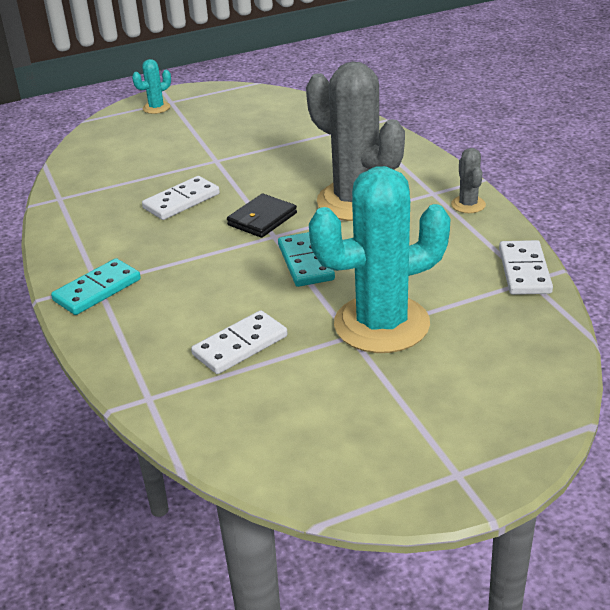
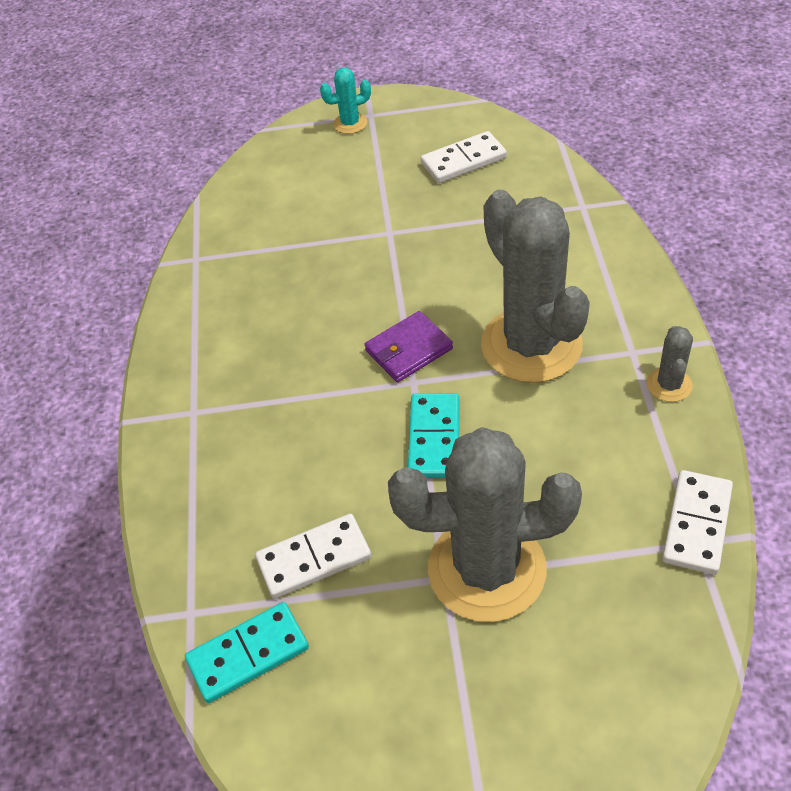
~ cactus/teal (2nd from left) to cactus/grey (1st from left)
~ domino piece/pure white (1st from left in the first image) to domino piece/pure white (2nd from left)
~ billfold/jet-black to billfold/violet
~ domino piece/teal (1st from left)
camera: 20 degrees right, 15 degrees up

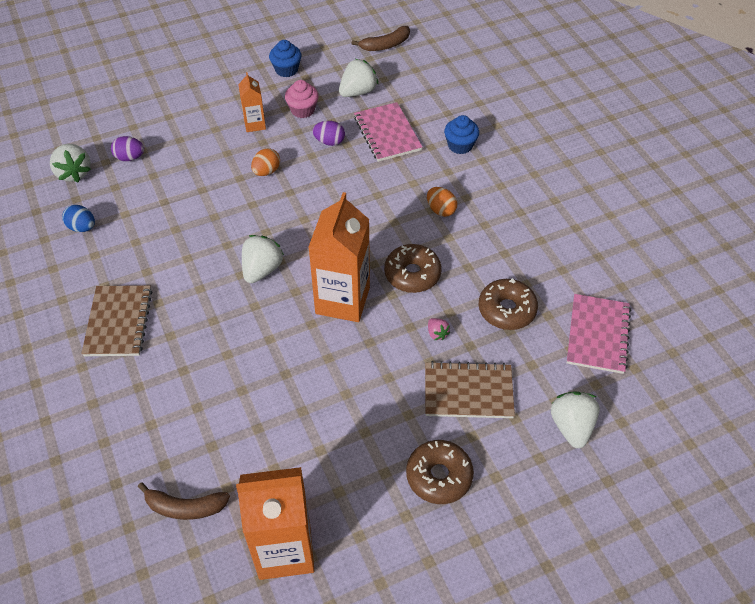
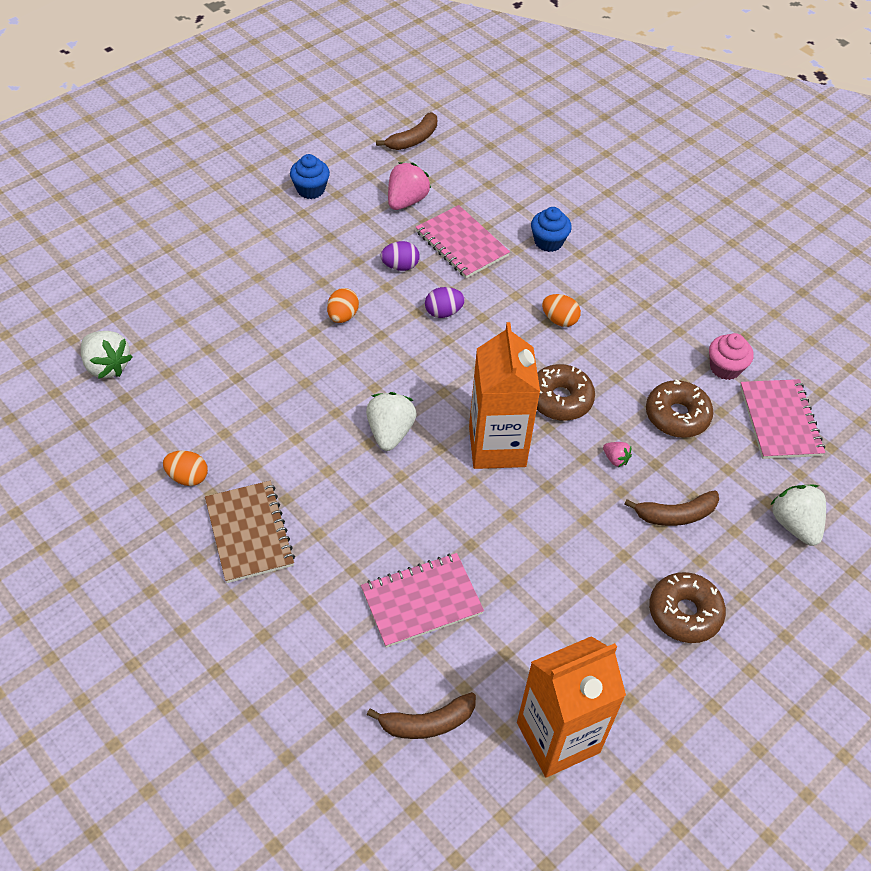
~ berry/pure white (3rd from left) to berry/pink (1st from left)
- carton/orange (1st from left)
~ cupcake/pink
~ egg/violet (1st from left in the first image) to egg/violet (2nd from left)
- egg/royal blue
~ notepad/dark brown (2nd from left) to banana/dark brown (3rd from left)
+ egg/orange (1st from left)
+ notepad/pink (1st from left)
camera: 20 degrees left, 0 degrees up

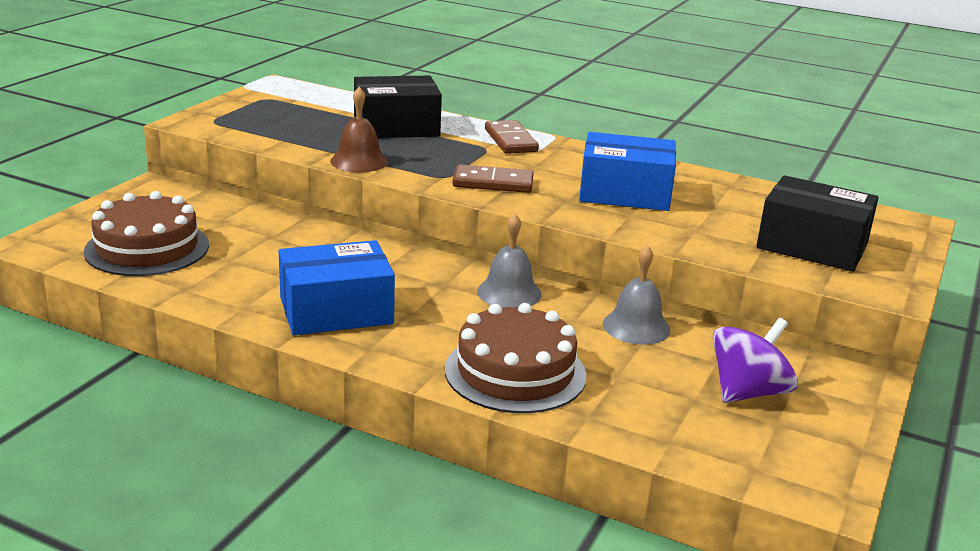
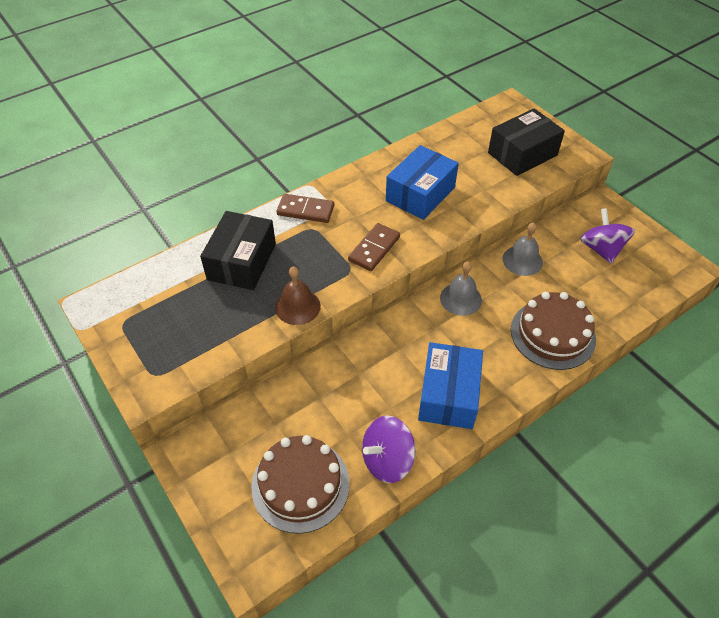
+ toy top/violet (1st from left)
camera: 60 degrees left, 25 degrees up

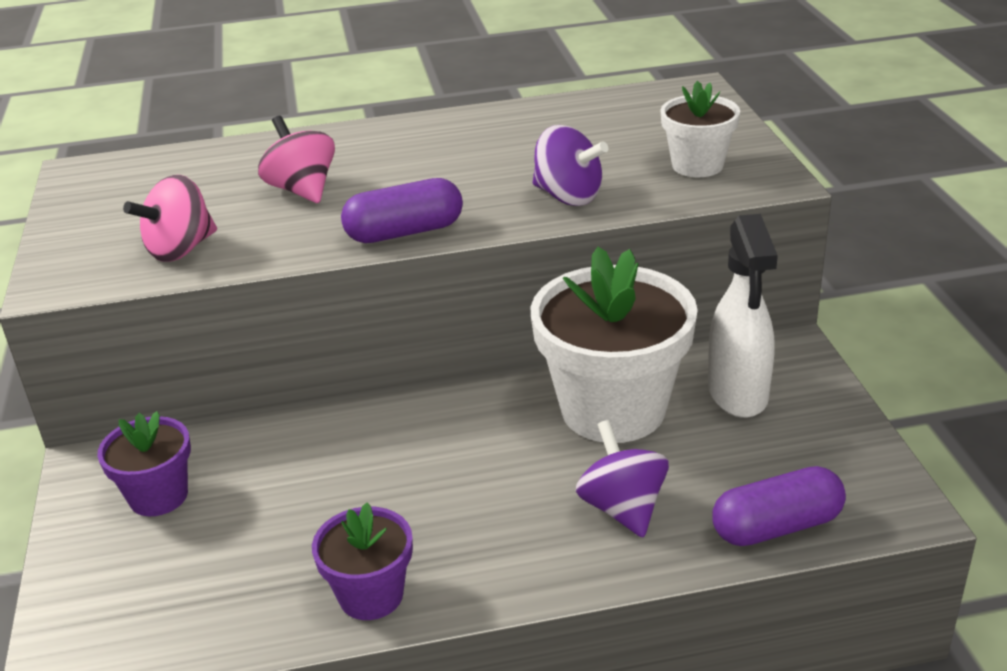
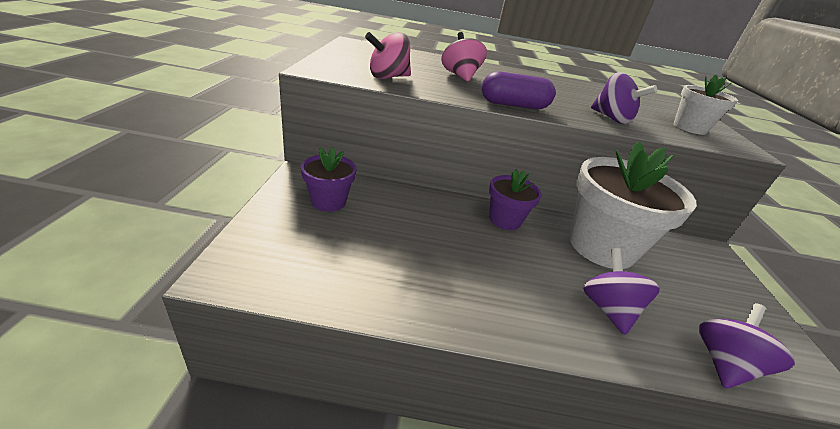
- spray bottle/pure white
~ pill/violet (2nd from left) to toy top/violet (3rd from left)
~ plant pot/violet (2nd from left)
camera: 10 degrees right, 0 degrees up

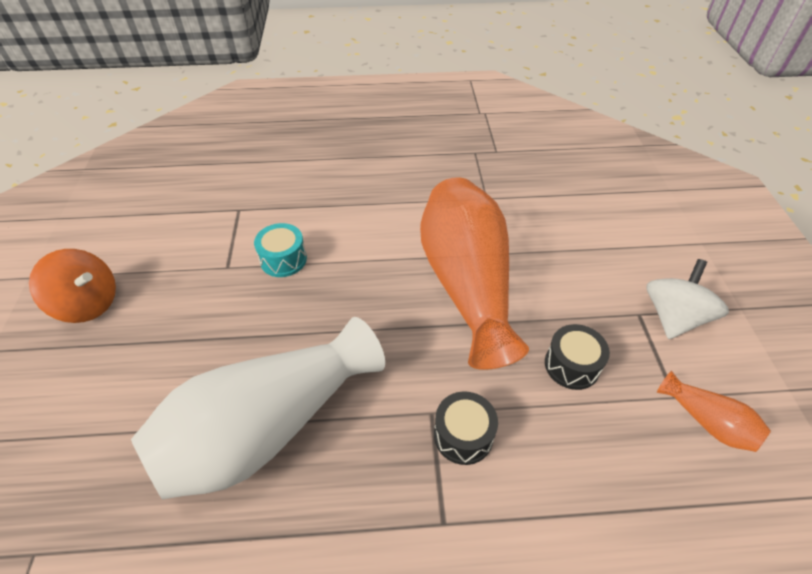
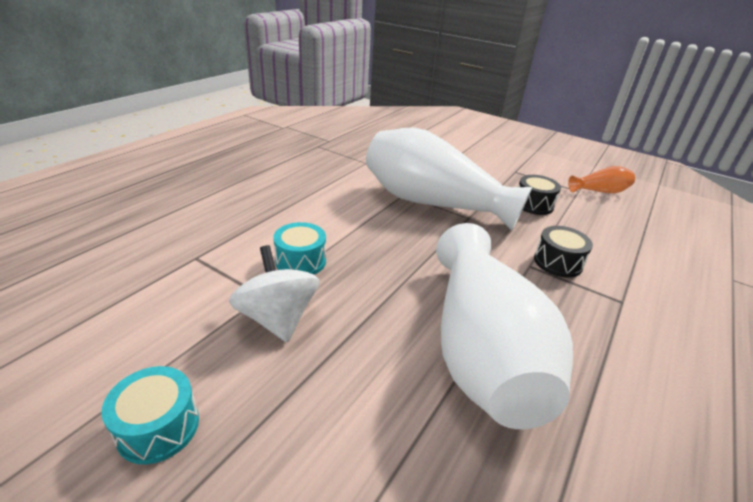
~ vase/orange (1st from left) to vase/pure white (1st from left)
~ toy top/orange to drum/teal (1st from left)
~ toy top/pure white
camera: 55 degrees left, 15 degrees down

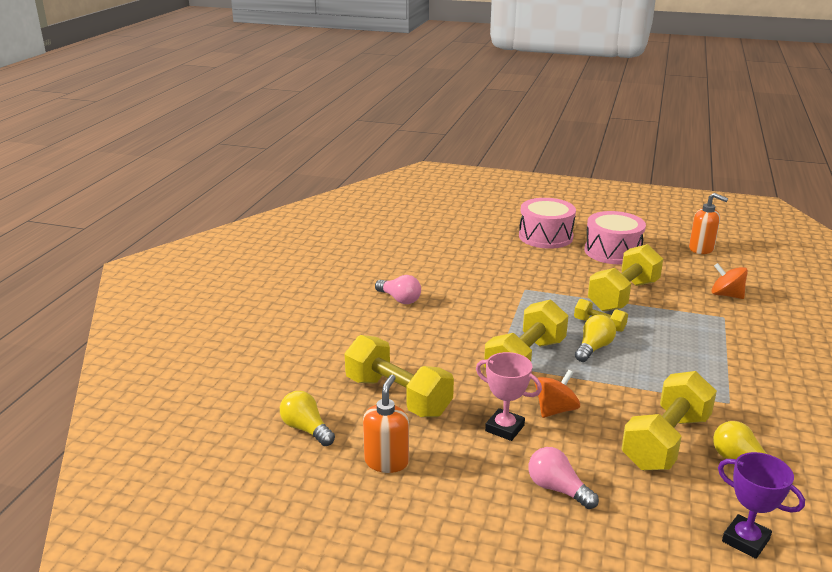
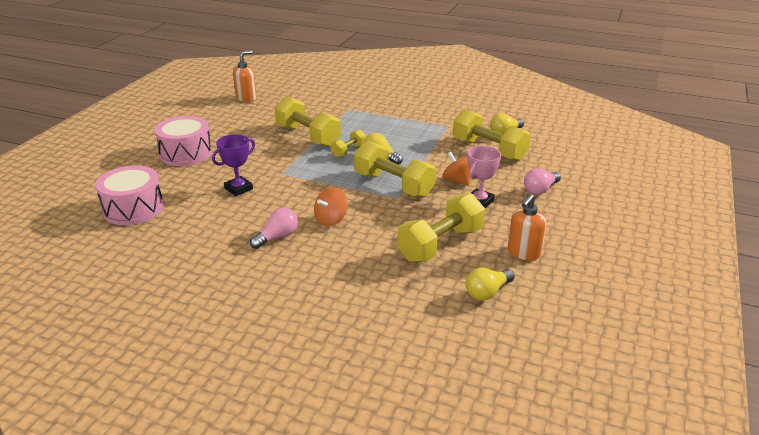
~ drum/pink (2nd from left in the first image) to drum/pink (1st from left)
~ toy top/orange (2nd from left in the first image) to toy top/orange (1st from left)
~ pump bottle/orange (1st from left in the first image) 75 degrees counterclockwise
~ prize cup/violet
camera: 85 degrees left, 5 degrees up

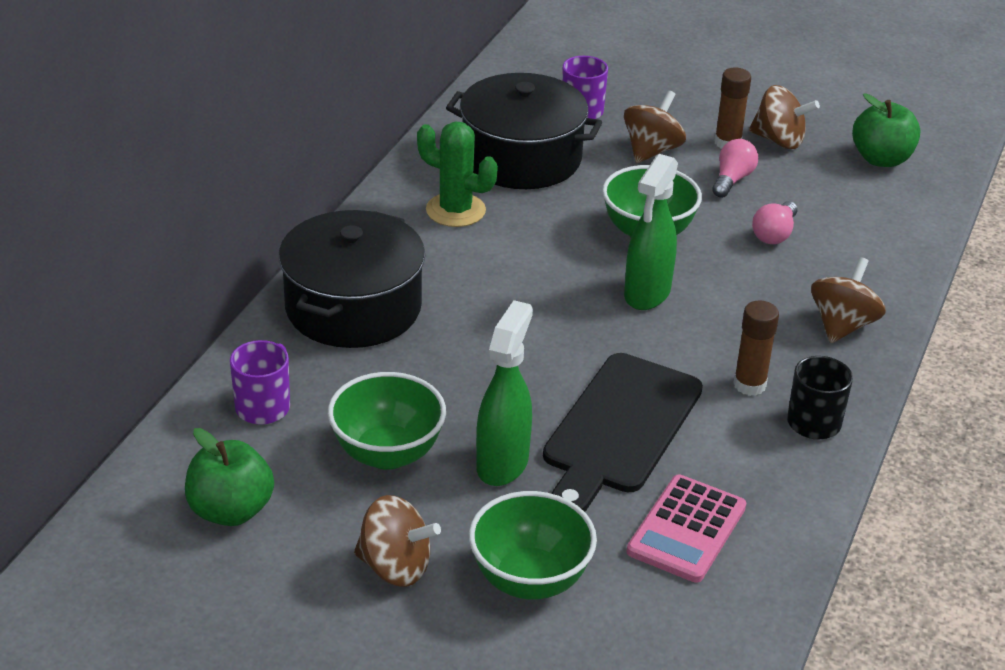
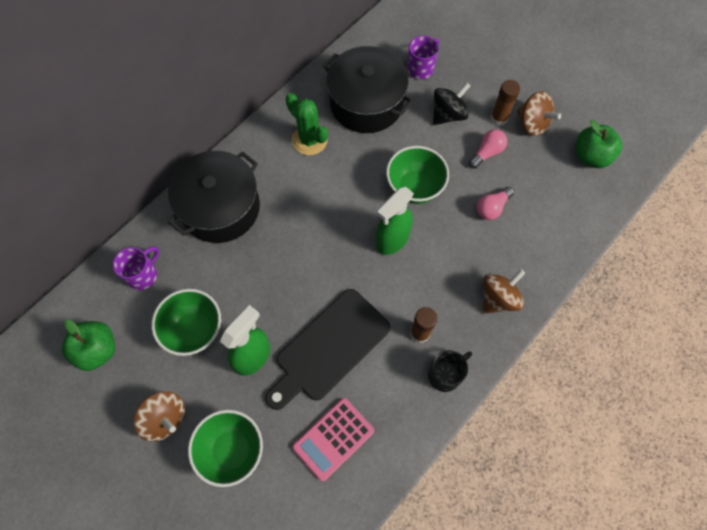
~ toy top/dark brown (2nd from left) to toy top/jet-black
camera: 20 degrees right, 30 degrees up

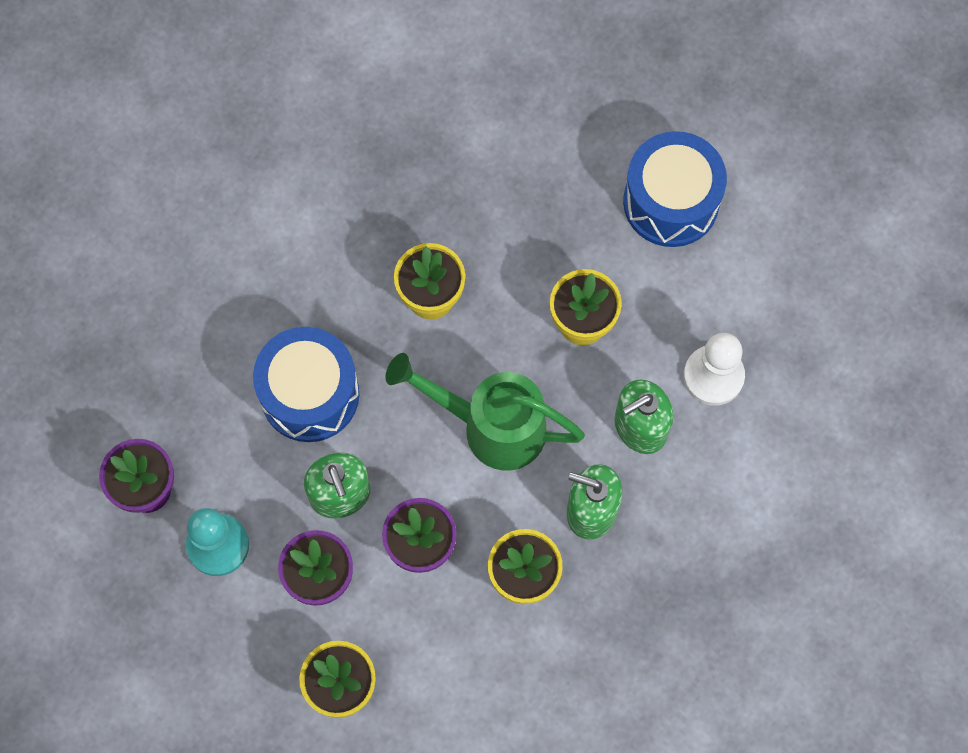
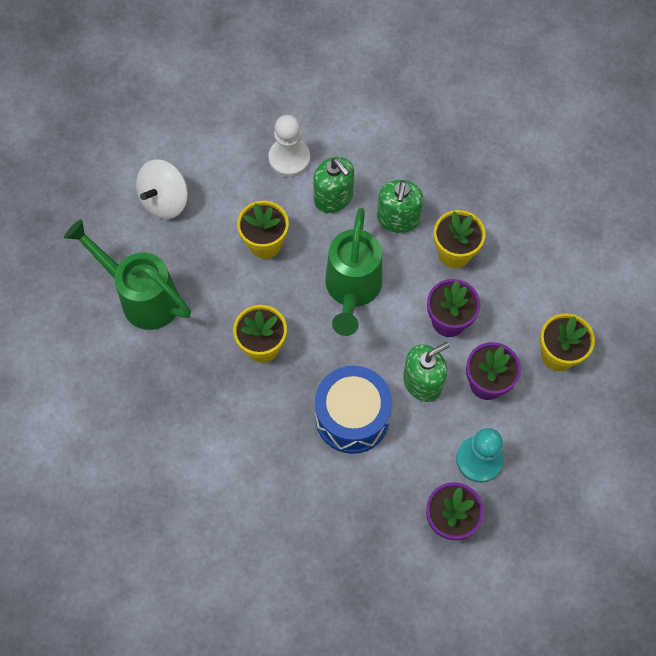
~ drum/royal blue (2nd from left) to toy top/pure white
+ watering pot/green (1st from left)
camera: 100 degrees left, 5 degrees down

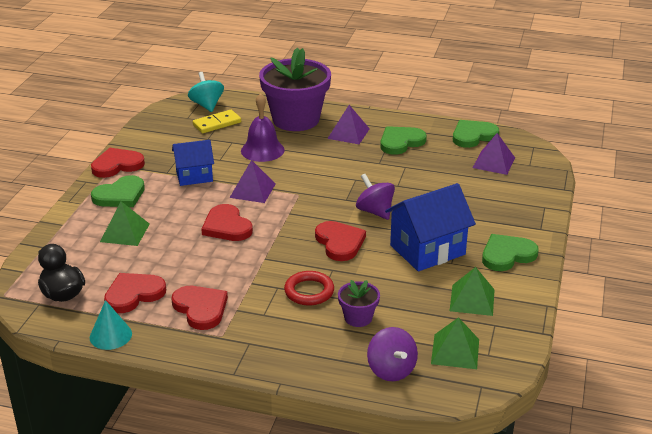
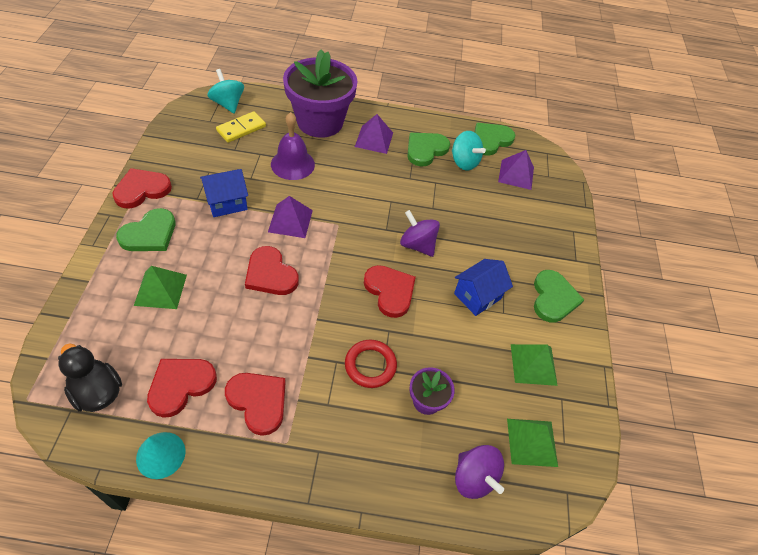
~ cottage/royal blue (2nd from left) x0.64
~ heart shape/green (4th from left) 135 degrees clockwise
+ toy top/teal (2nd from left)
camera: 15 degrees left, 20 degrees up

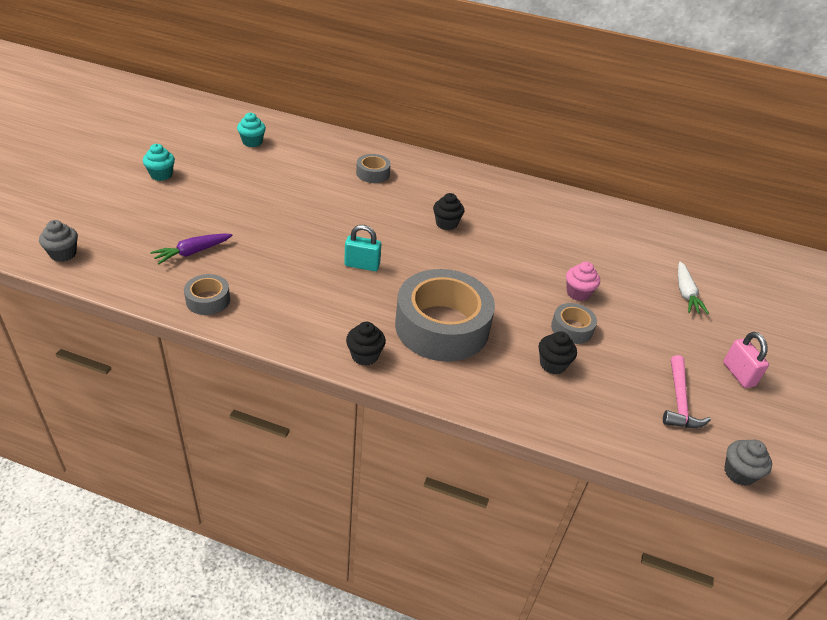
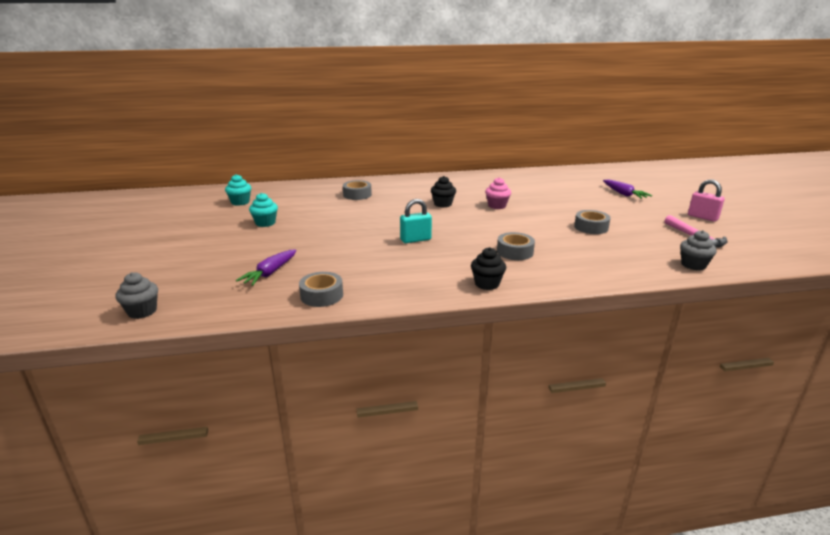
~ cupcake/teal (1st from left in the first image) to cupcake/teal (2nd from left)
~ cupcake/pink
~ carrot/pure white to carrot/violet (2nd from left)
~ roll of tape/grey (3rd from left) x0.45
- cupcake/jet-black (3rd from left)
~ cupcake/grey (2nd from left)
camera: 25 degrees left, 15 degrees down

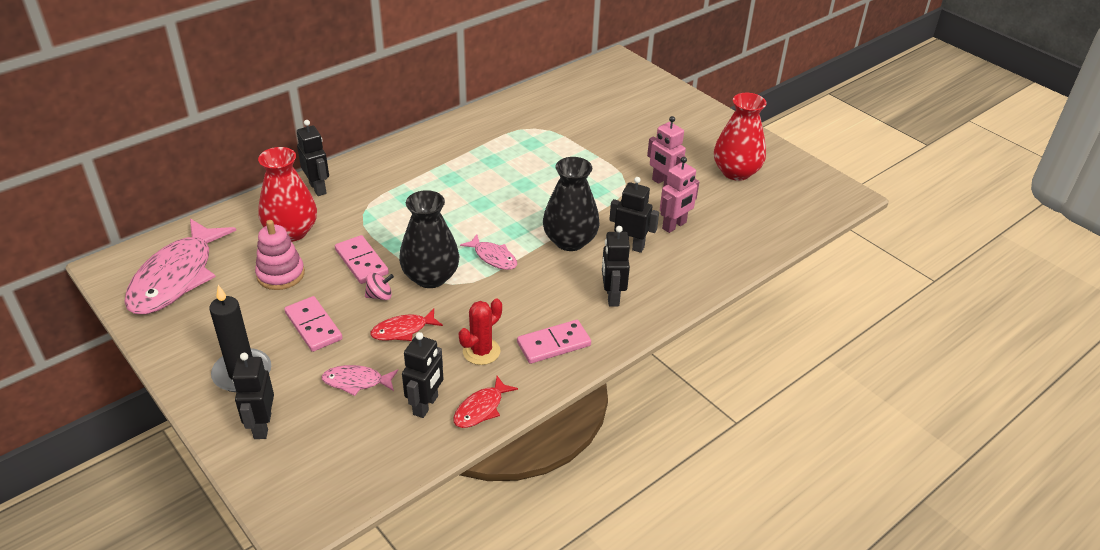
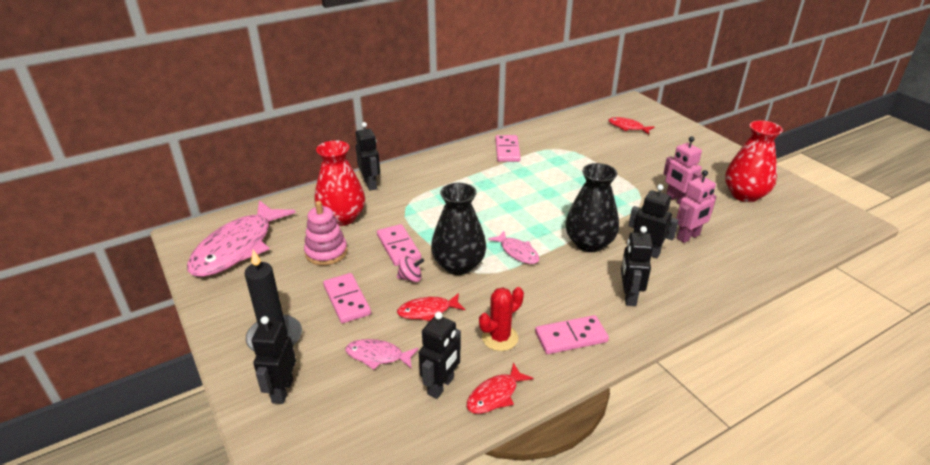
+ fish figure/red (3rd from left)
+ domino piece/pink (3rd from left)
camera: 10 degrees right, 5 degrees down

